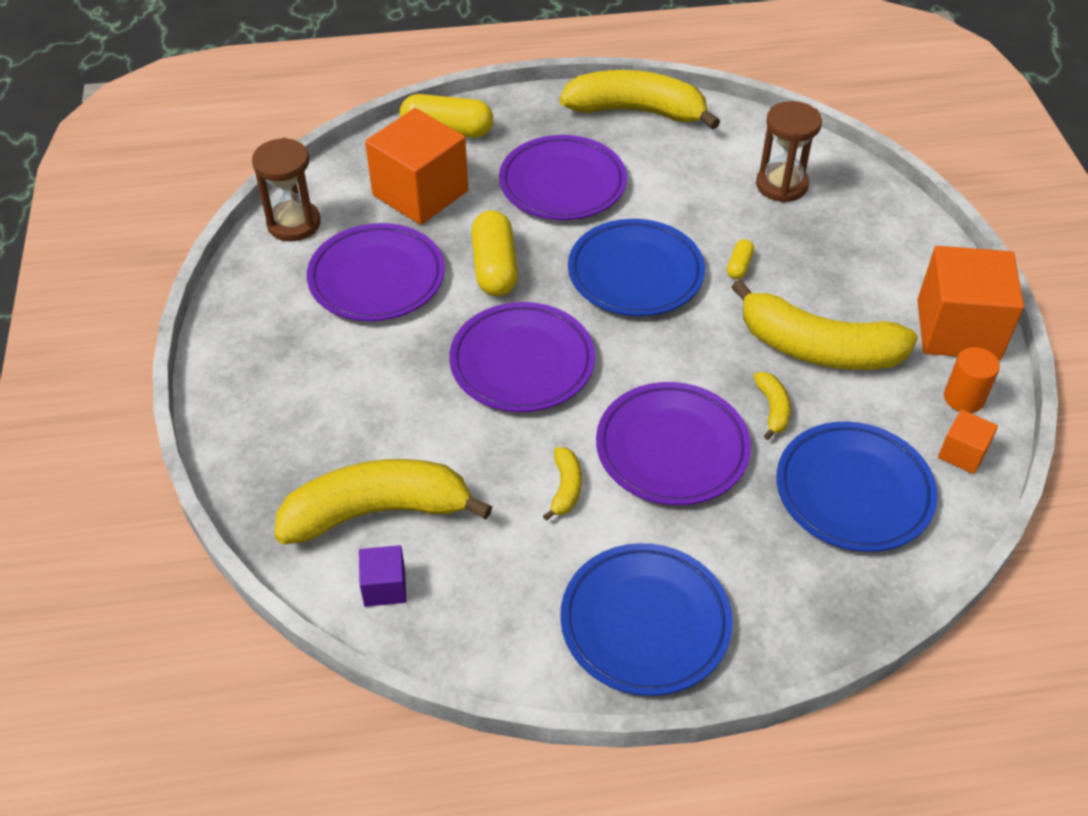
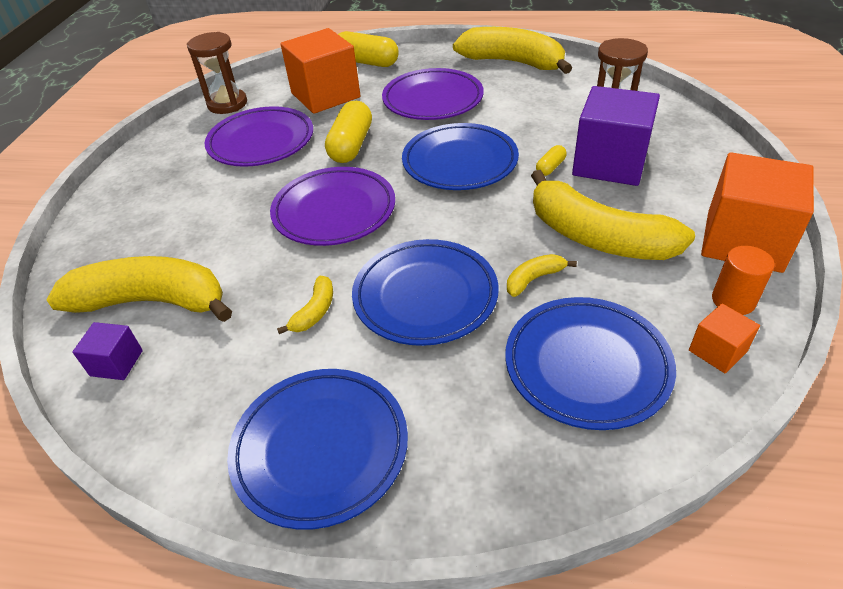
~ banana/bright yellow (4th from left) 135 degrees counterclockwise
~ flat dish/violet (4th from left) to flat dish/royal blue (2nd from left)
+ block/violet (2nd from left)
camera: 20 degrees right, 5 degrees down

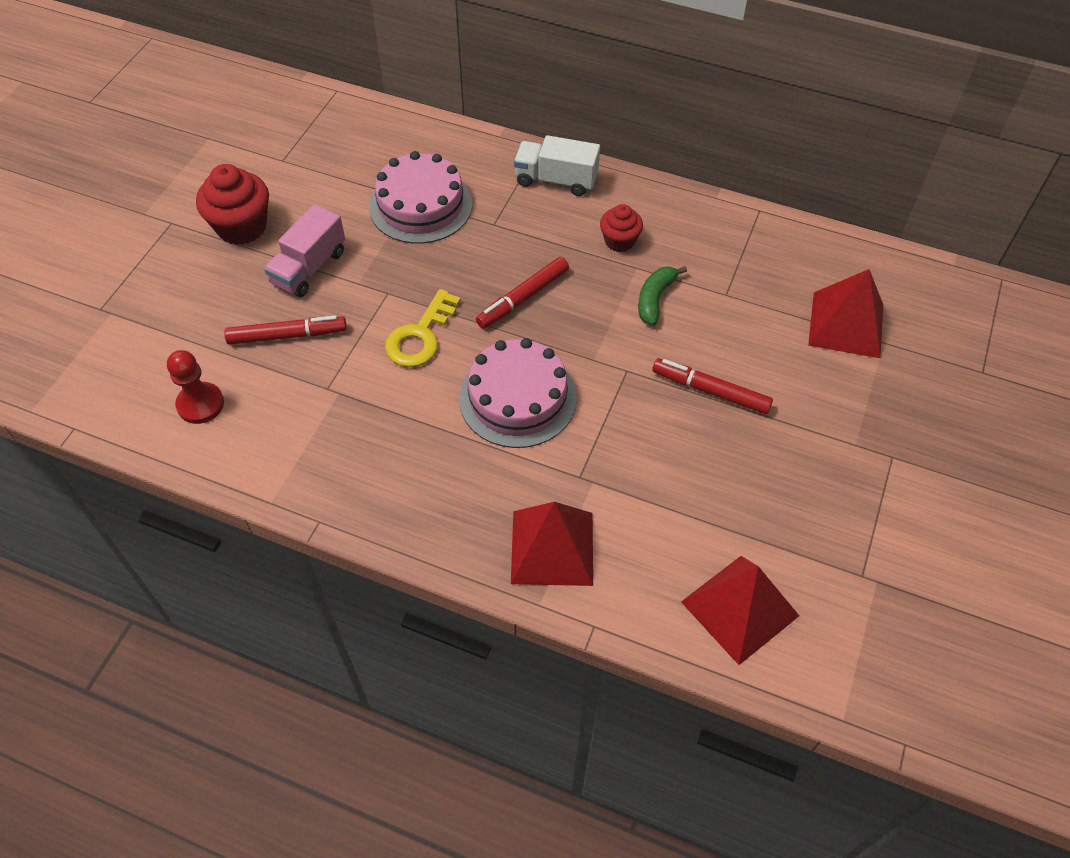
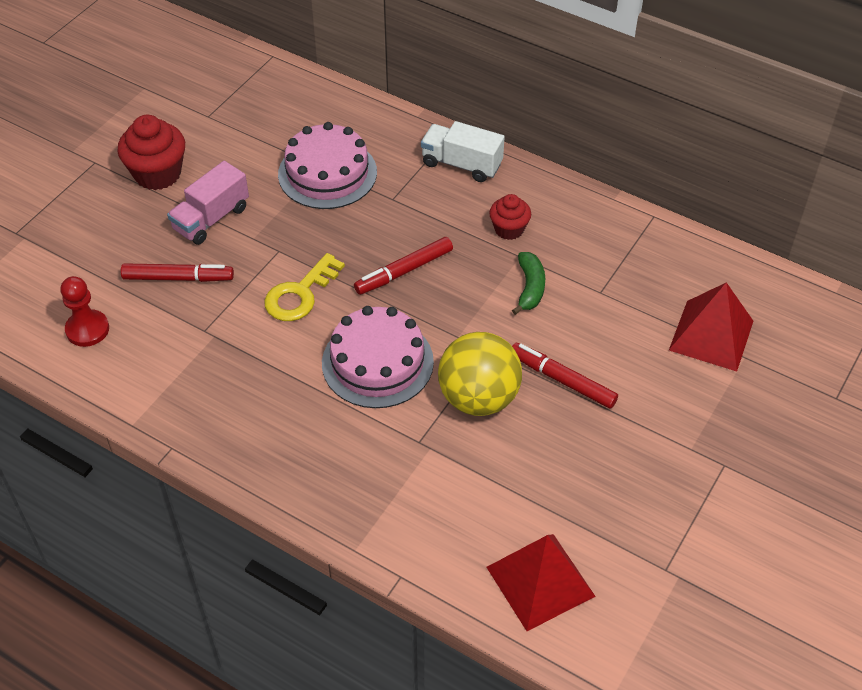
~ banana/green 150 degrees clockwise
- pyramid/red (1st from left)
+ play ball/bright yellow
camera: 10 degrees right, 5 degrees down

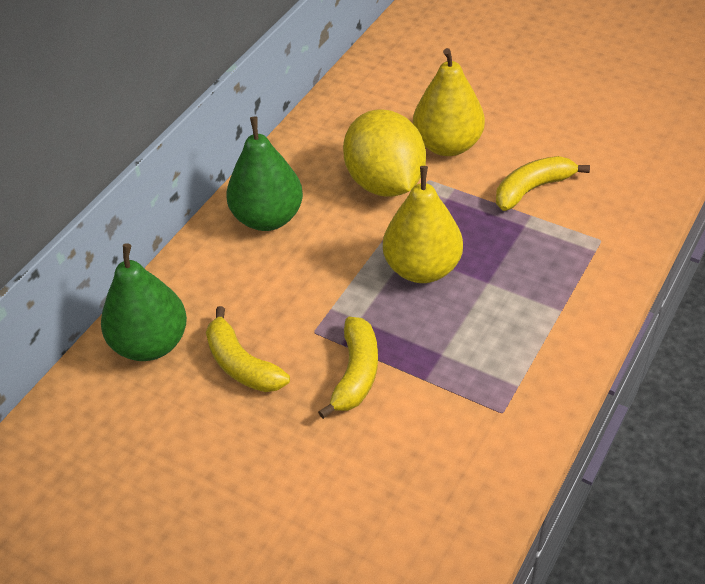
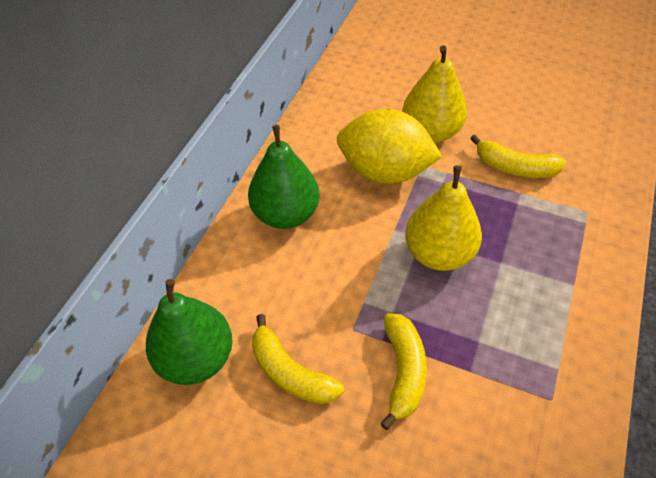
~ lemon/bright yellow 45 degrees counterclockwise
~ banana/bright yellow (3rd from left) 120 degrees counterclockwise
camera: 10 degrees left, 5 degrees up

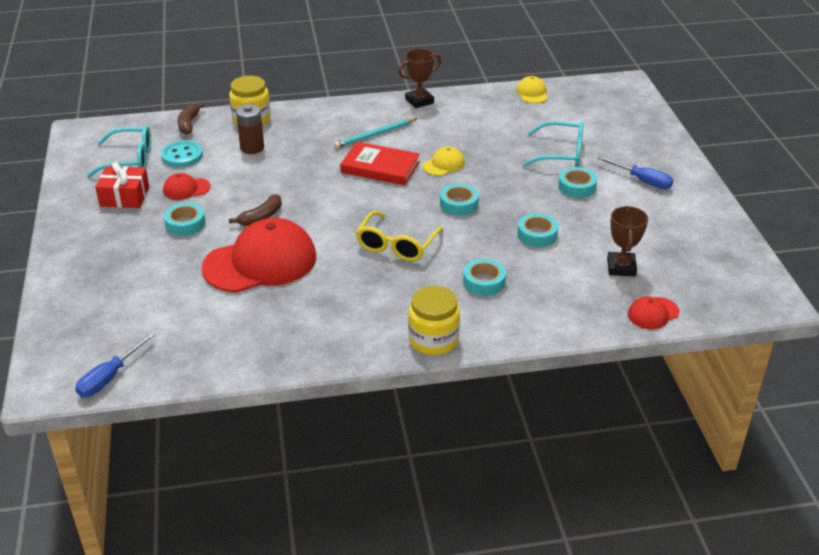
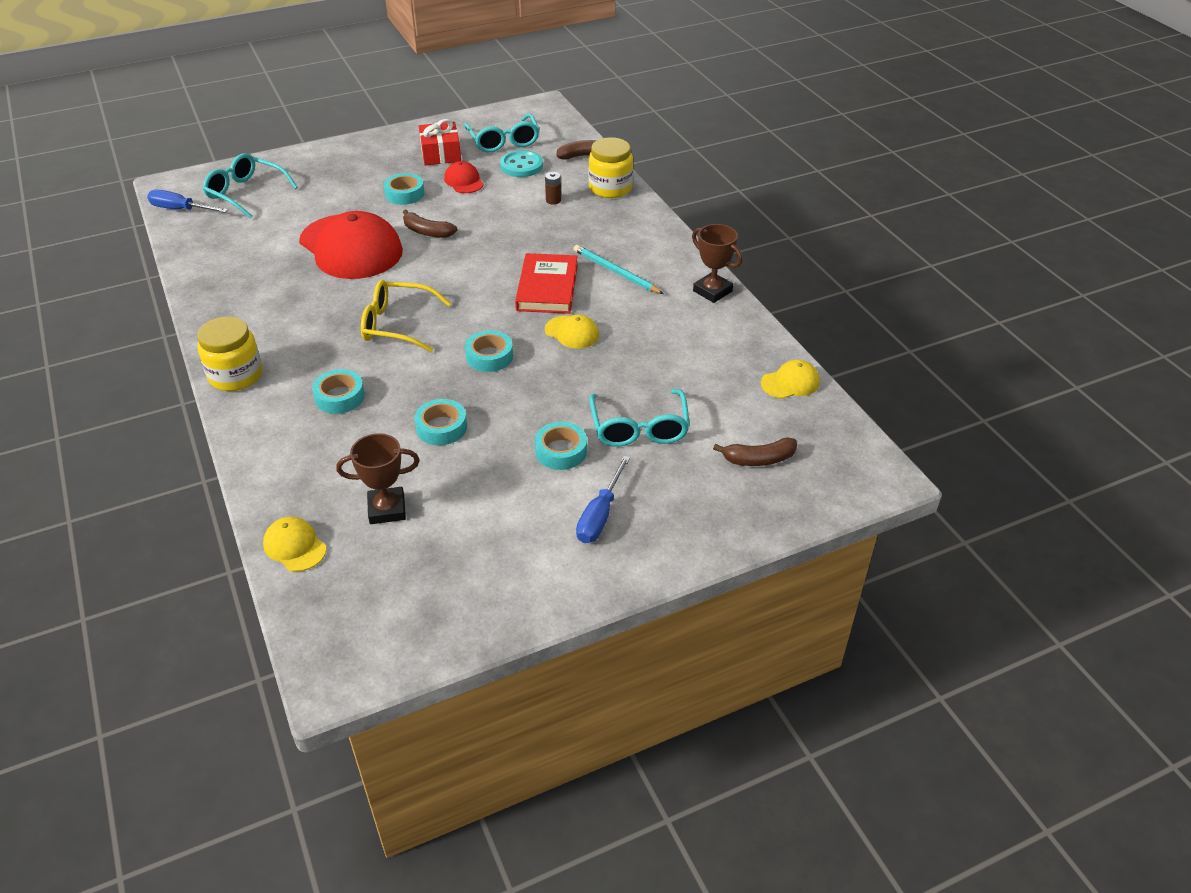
~ AA battery/dark brown x0.59
~ cap/red (3rd from left) to cap/bright yellow (1st from left)
+ glasses/teal (1st from left)
+ banana/dark brown (3rd from left)
camera: 75 degrees right, 5 degrees up

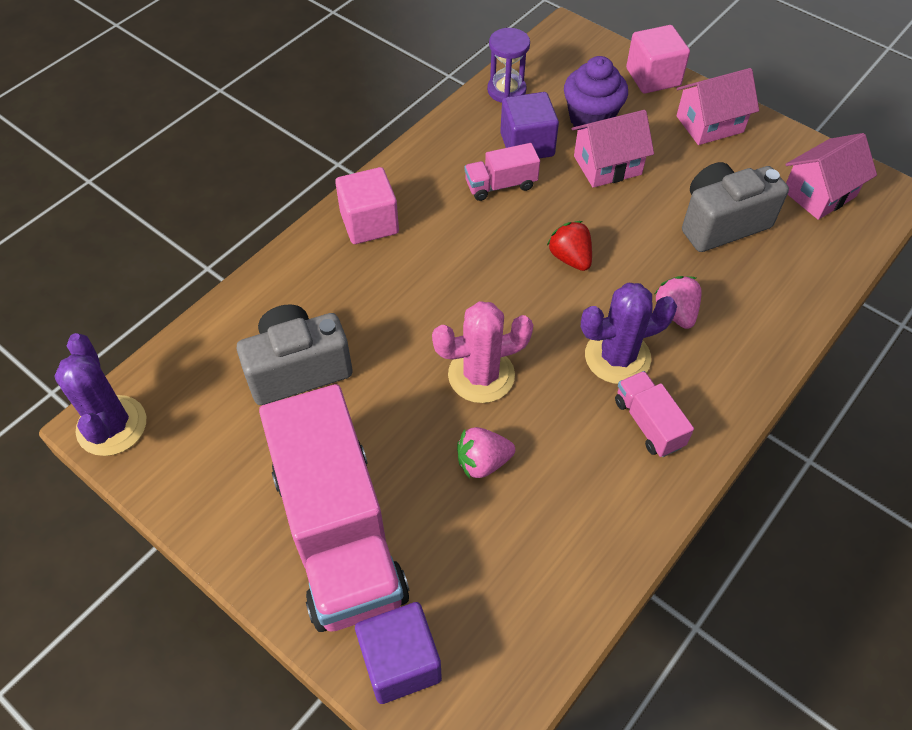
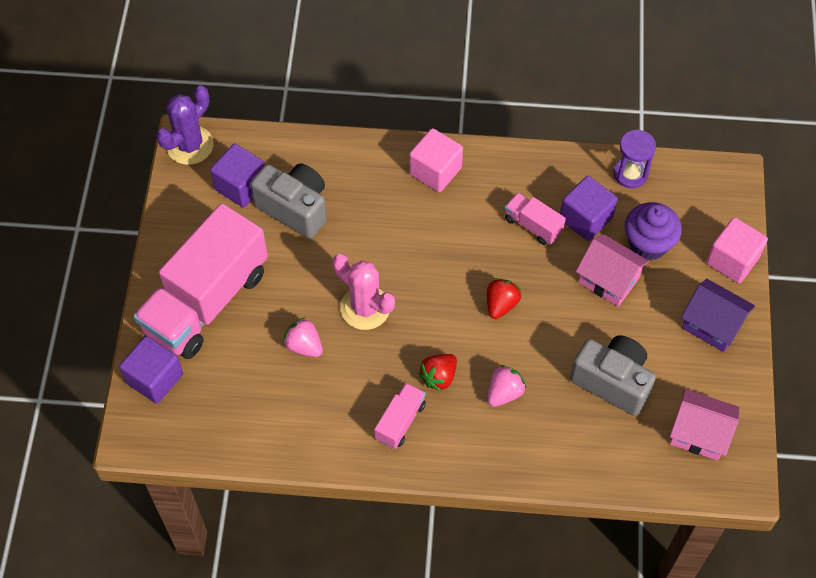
~ cottage/pink (2nd from left) to cottage/violet
~ cactus/violet (2nd from left) to berry/red (1st from left)
+ block/violet (2nd from left)
camera: 55 degrees right, 5 degrees up

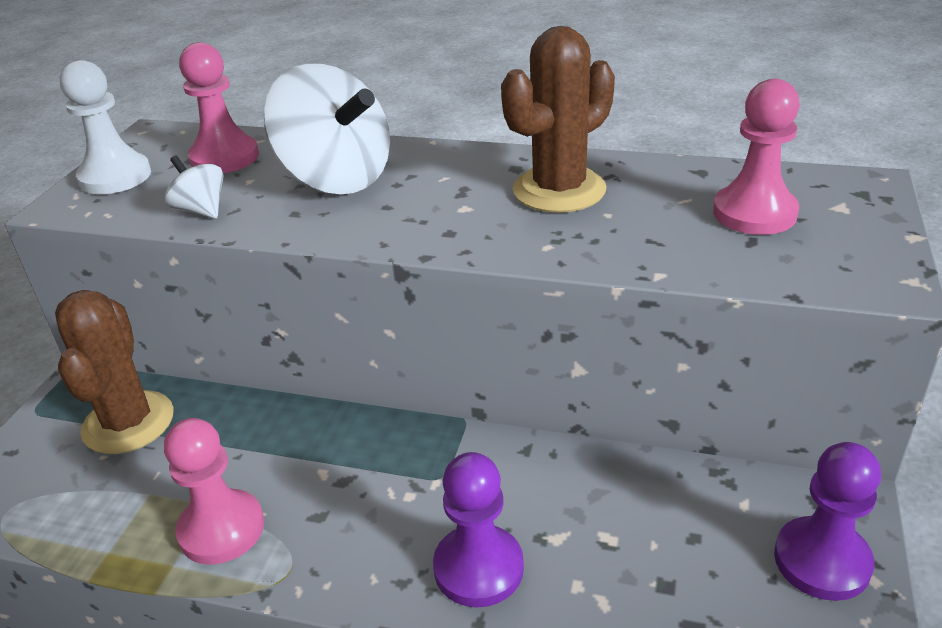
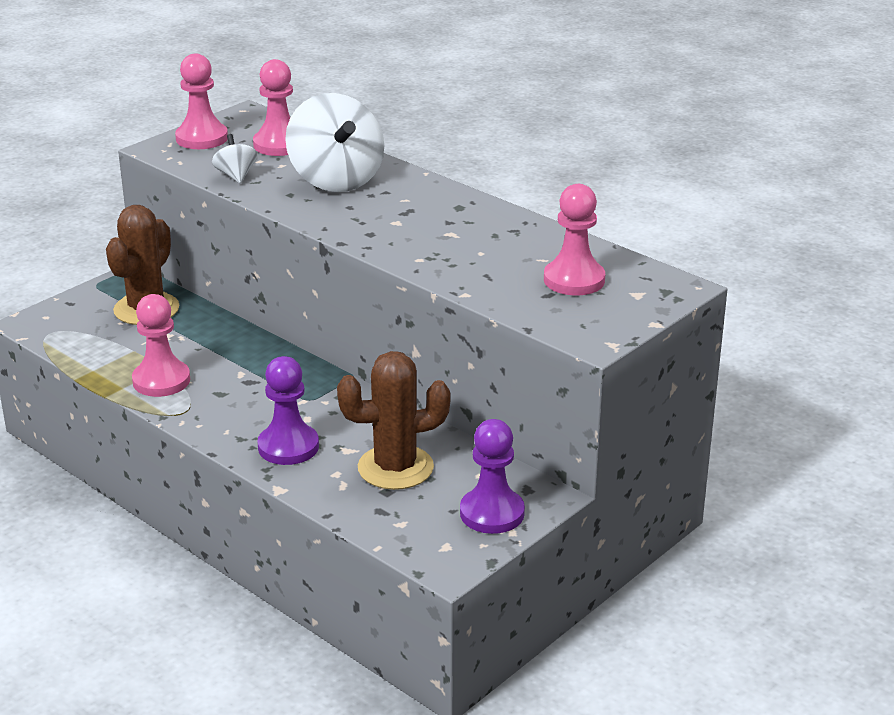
~ cactus/dark brown (2nd from left)
~ chess pawn/pure white to chess pawn/pink (2nd from left)
camera: 25 degrees right, 5 degrees down

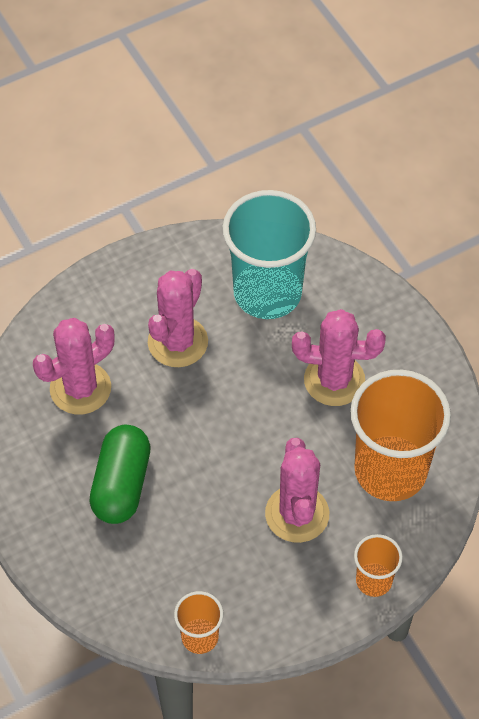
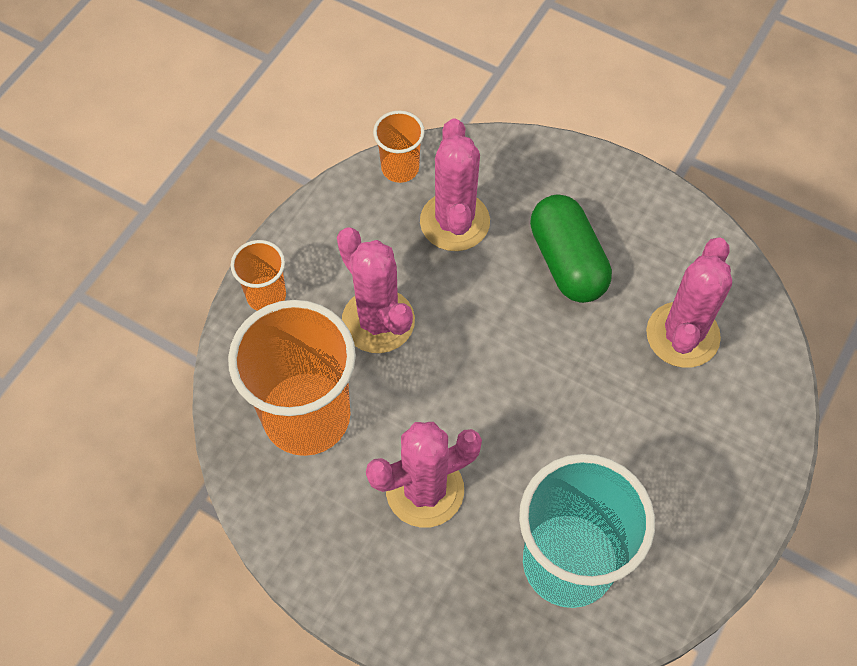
~ cactus/pink (2nd from left in the first image) to cactus/pink (3rd from left)
camera: 150 degrees right, 5 degrees up

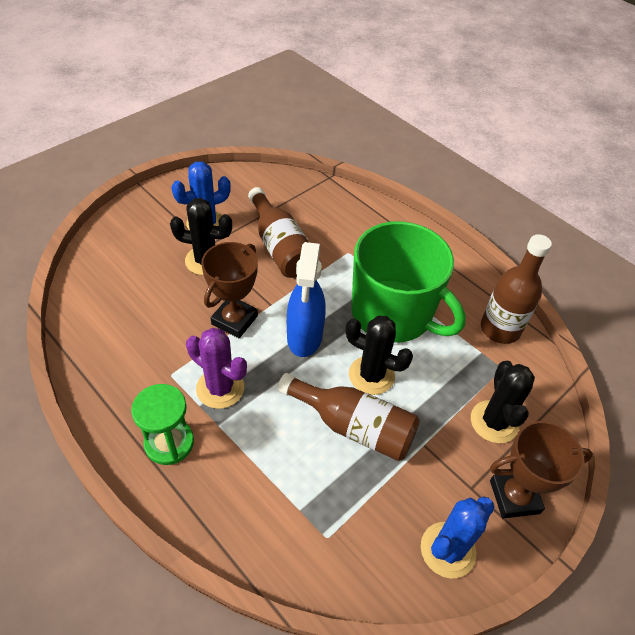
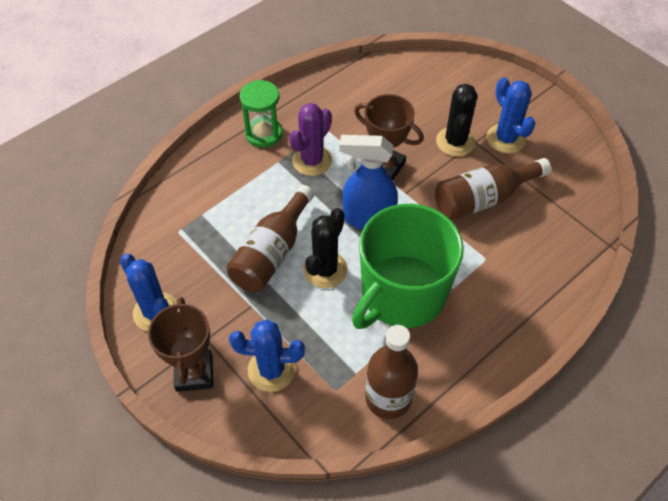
~ cactus/jet-black (3rd from left) to cactus/royal blue (2nd from left)
camera: 95 degrees right, 5 degrees up

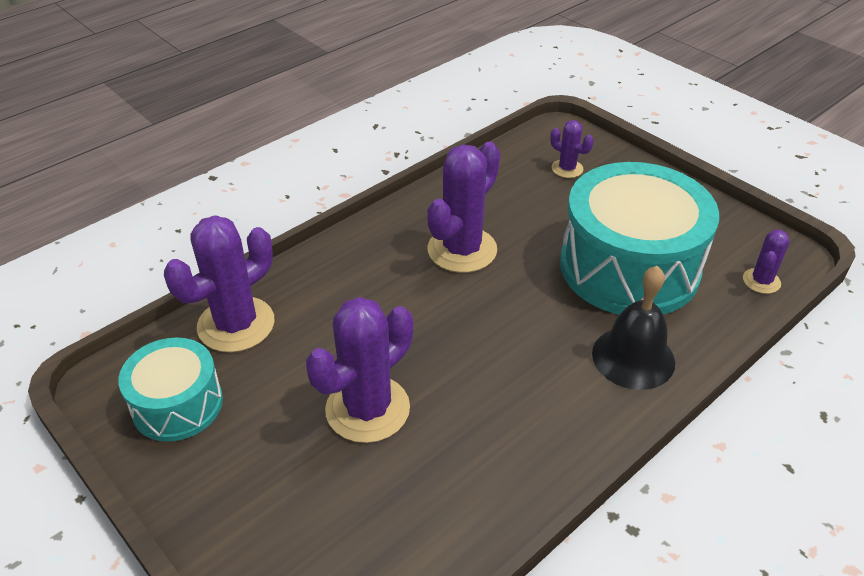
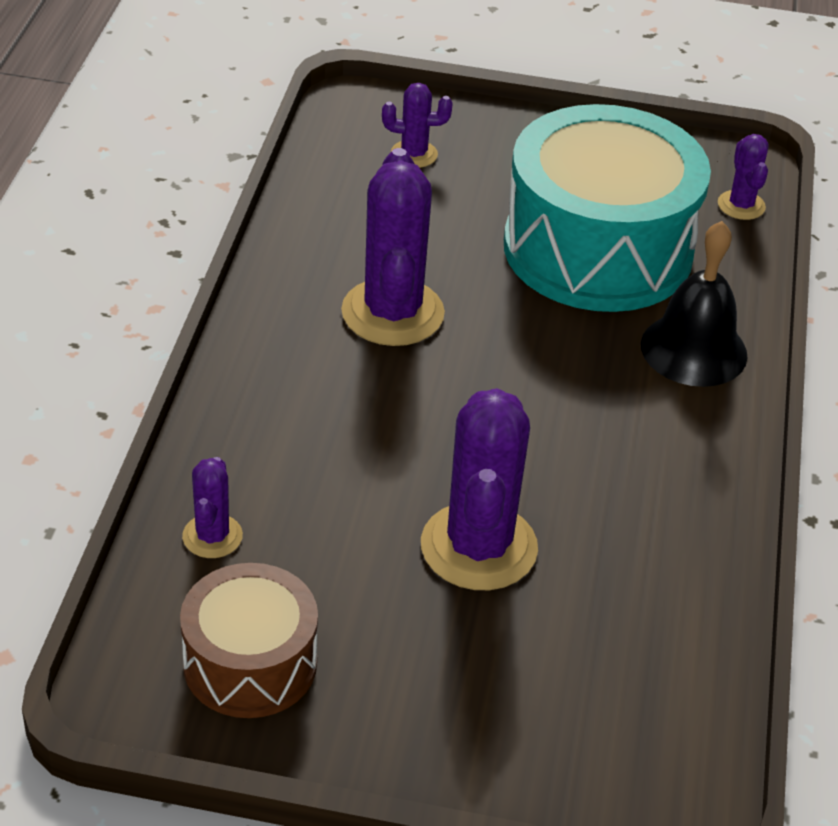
~ cactus/violet (1st from left) x0.51
~ drum/teal (1st from left) to drum/dark brown
camera: 40 degrees left, 0 degrees up

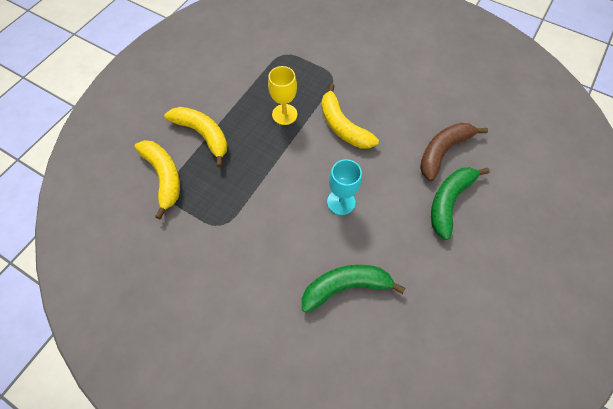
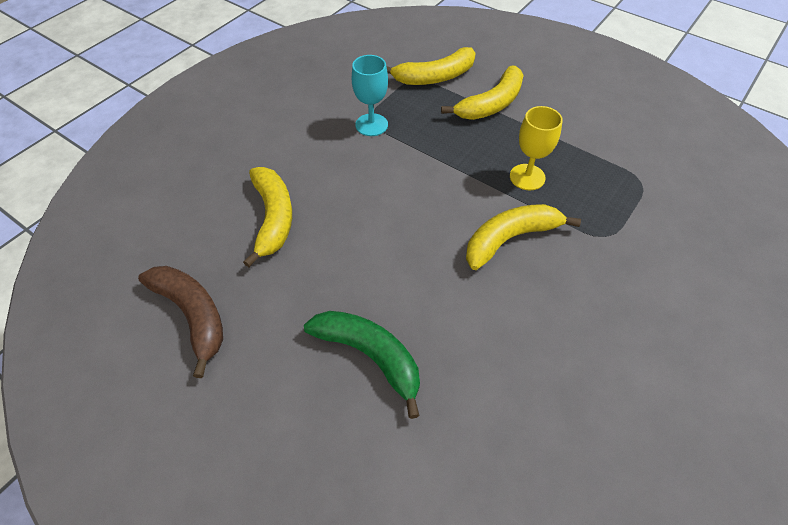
~ banana/dark brown
~ wine glass/teal
~ banana/green (1st from left) to banana/bright yellow (1st from left)
camera: 95 degrees right, 10 degrees down

